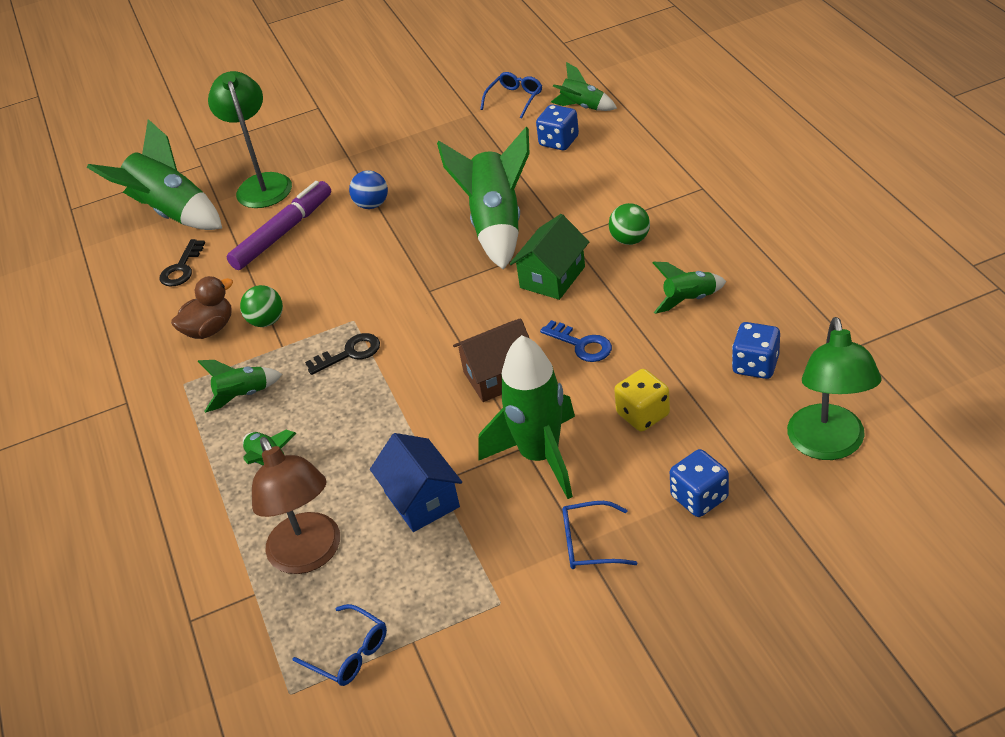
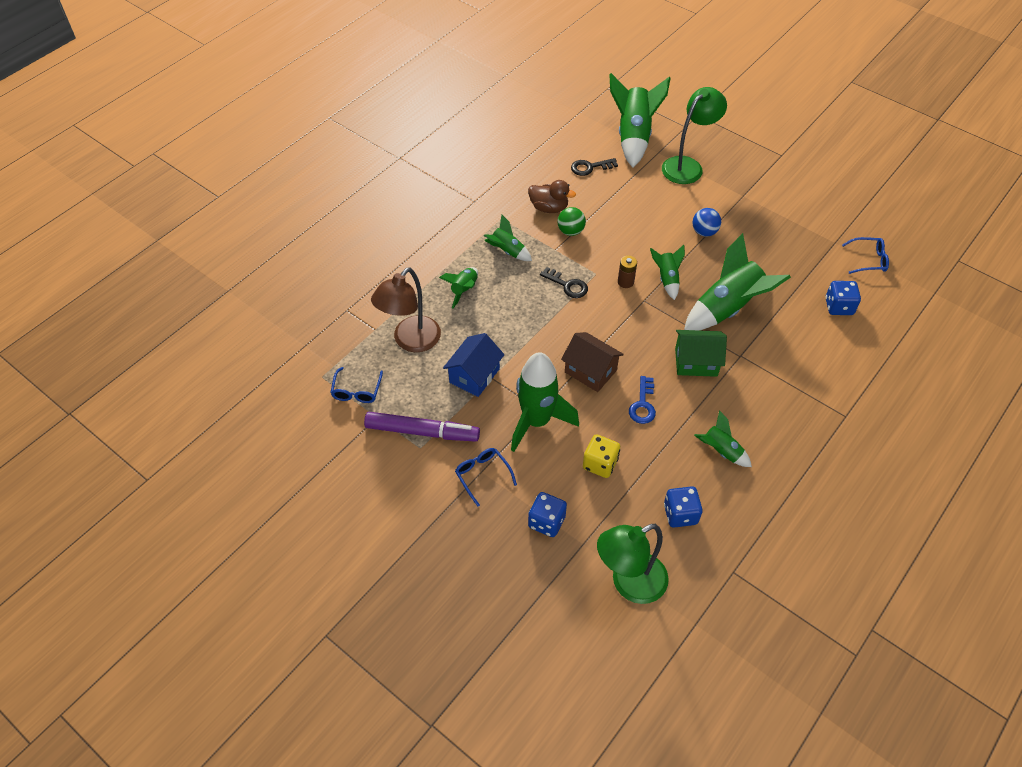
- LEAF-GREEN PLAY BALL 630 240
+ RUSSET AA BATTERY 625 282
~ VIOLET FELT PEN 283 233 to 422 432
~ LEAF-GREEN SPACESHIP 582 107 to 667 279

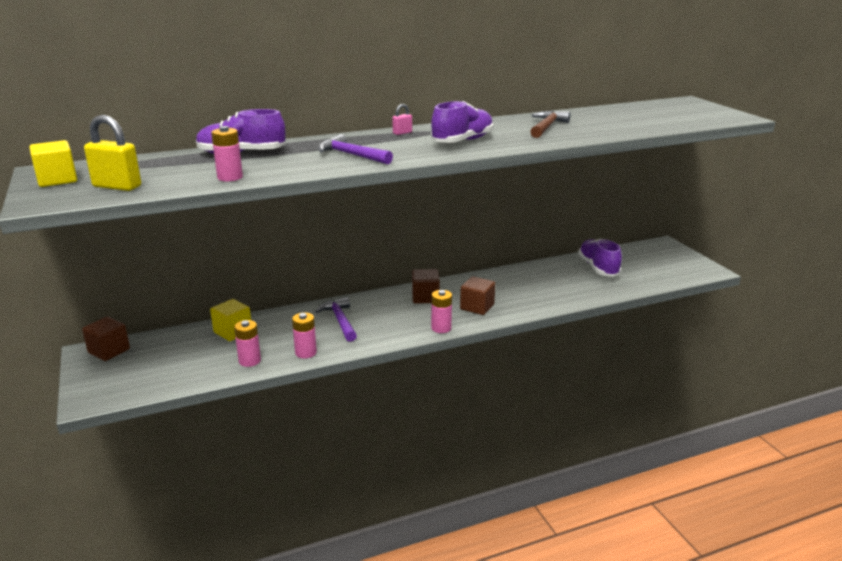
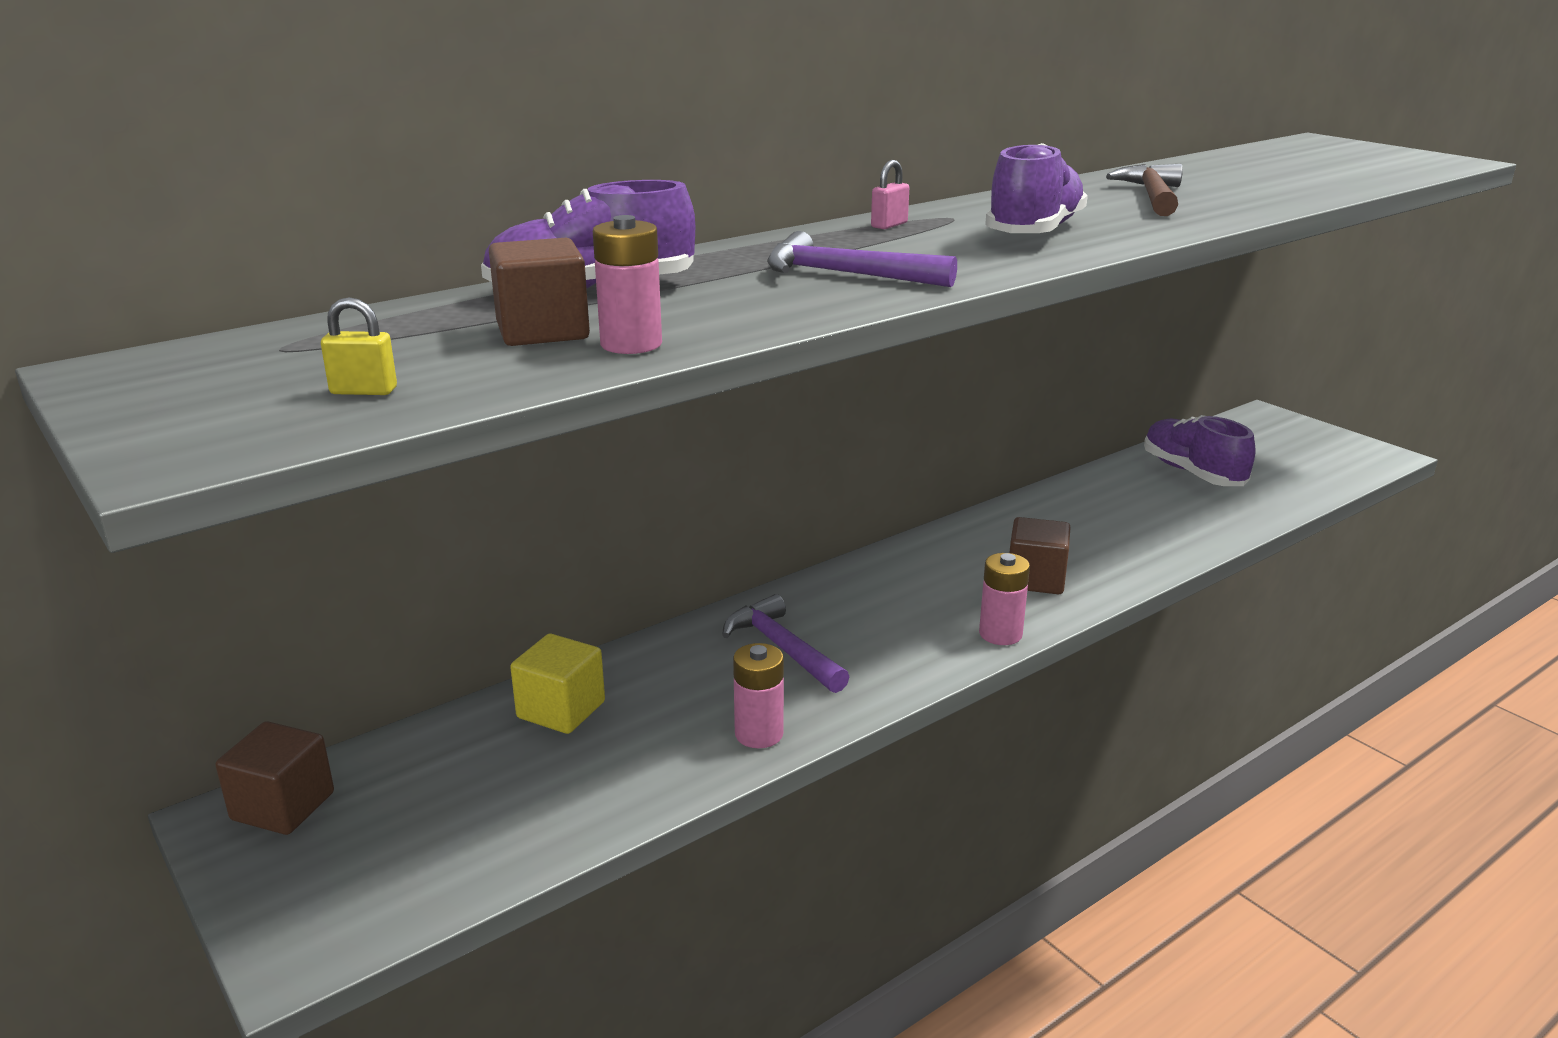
- BRIGHT YELLOW BLOCK 57 180
- ROSY AA BATTERY 250 361
~ RUSSET BLOCK 425 297 to 542 331
~ BRIGHT YELLOW PADLOCK 117 186 = 363 391 x0.51

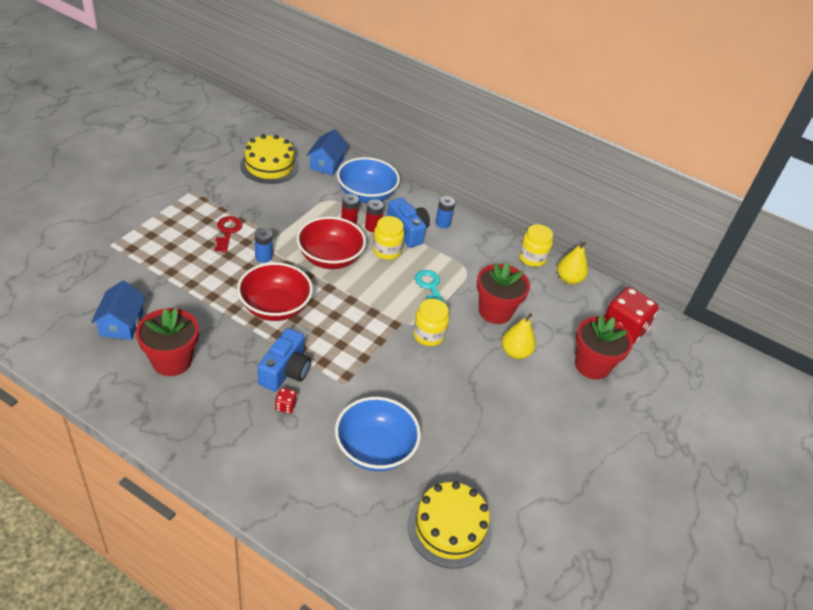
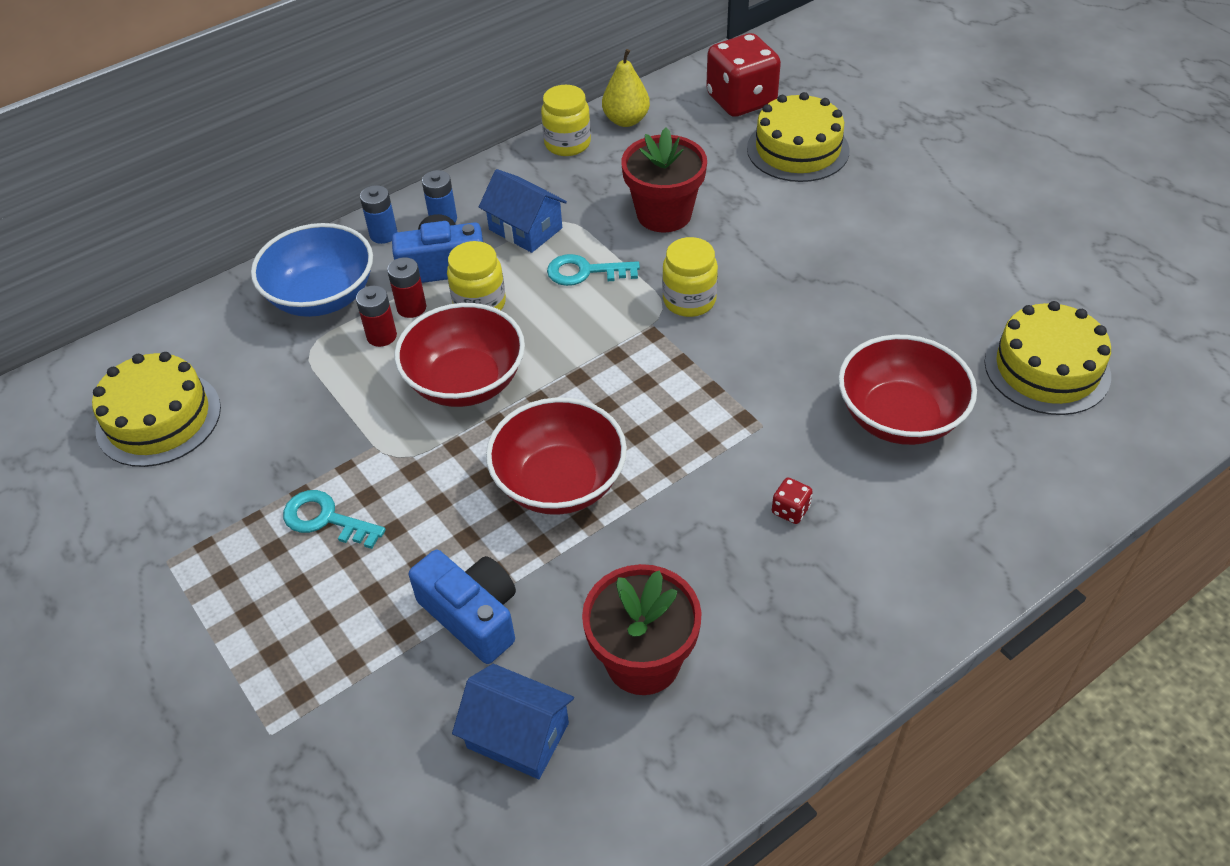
- BRIGHT YELLOW TOY PEAR 515 352
~ ROYAL BLUE AA BATTERY 263 257 to 383 234
~ ROYAL BLUE CAMERA 285 371 to 472 615
~ ROYAL BLUE COTTAGE 327 164 to 525 229
~ RED POTTED PLANT 592 365 to BRIGHT YELLOW CAKE 797 149
~ RED DOOR KEY 228 232 to AQUA DOOR KEY 325 519
~ ROYAL BLUE BOWL 375 449 to RED BOWL 899 417

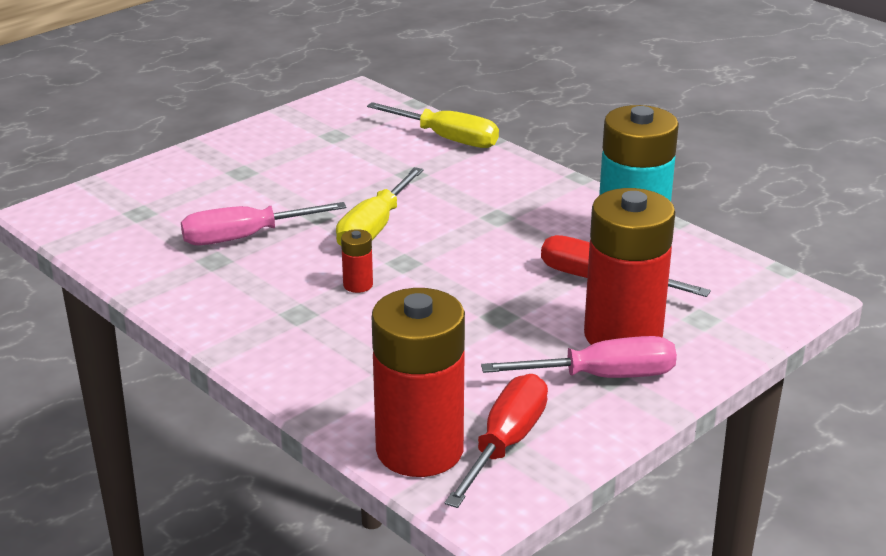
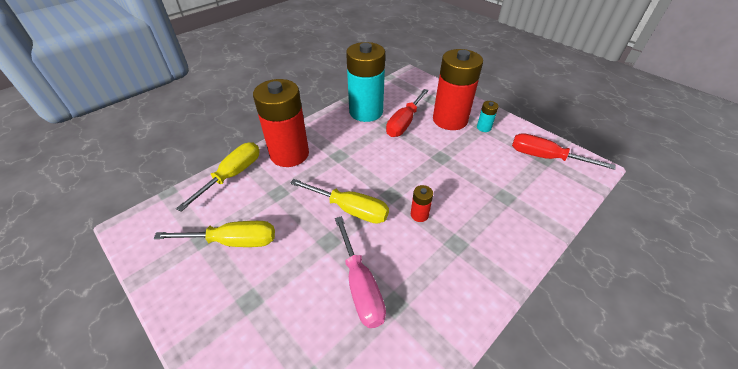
+ BRIGHT YELLOW SCREWDRIVER 233 241
~ RED AA BATTERY 419 450 to 289 154
~ ROSY SCREWDRIVER 601 377 to AQUA AA BATTERY 484 127

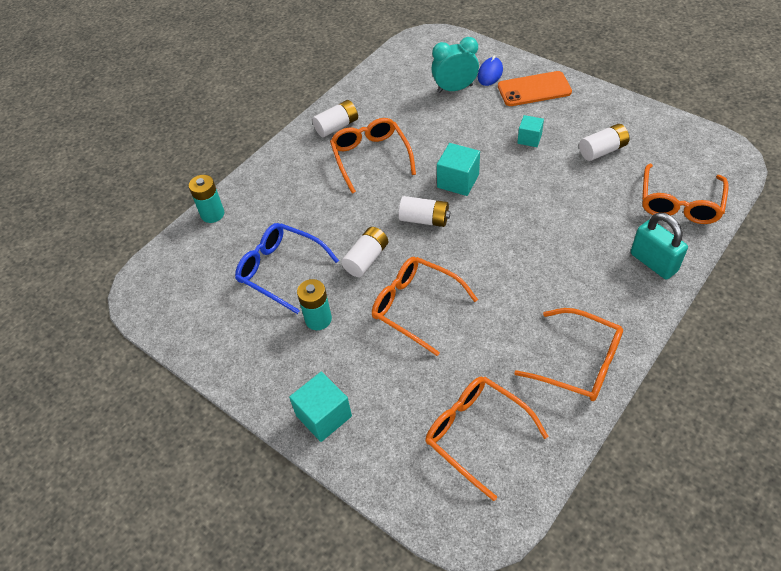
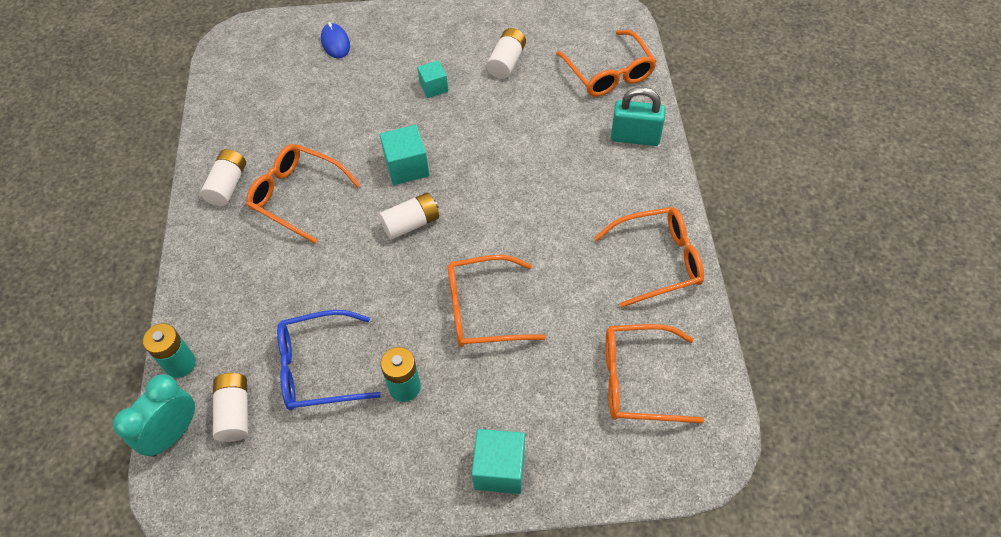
- ORANGE-COLOURED SMARTPHONE 534 89
~ WHITE AA BATTERY 366 259 to 235 412
~ AQUA BEDSIDE CLOCK 455 89 to 173 434

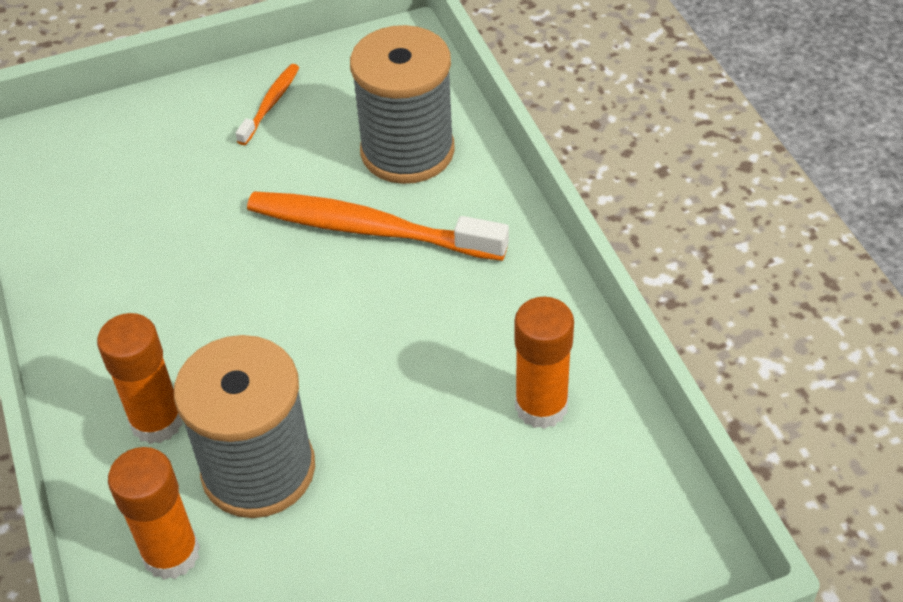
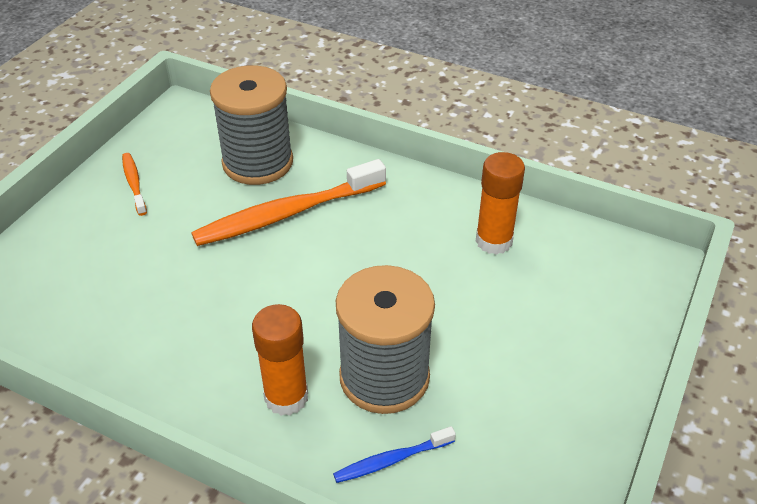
~ ORANGE-COLOURED STICK OF GLUE 171 554 to ROYAL BLUE TOOTHBRUSH 391 460

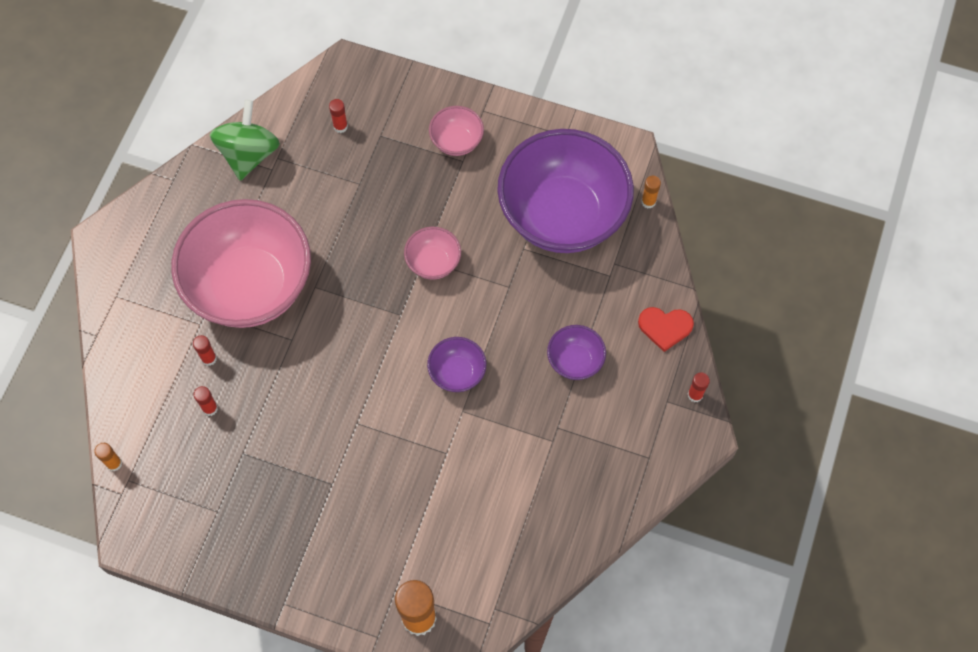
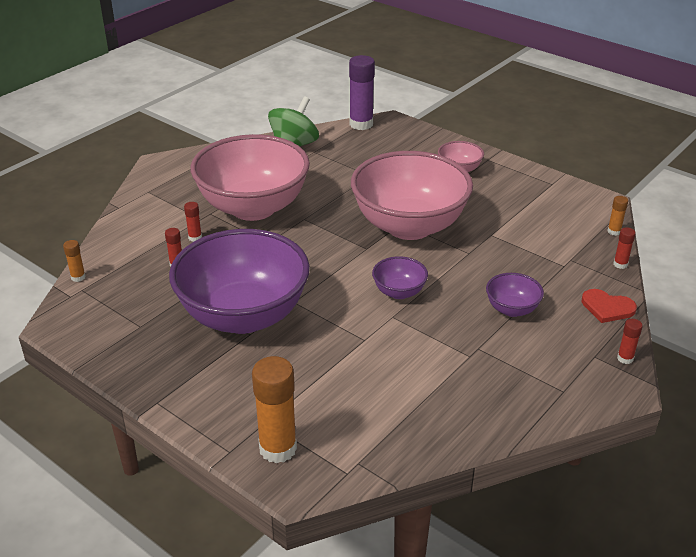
+ VIOLET STICK OF GLUE 361 124
~ RED STICK OF GLUE 340 126 to 620 264
~ VIOLET BOWL 562 215 to 244 316
~ ROSY BOWL 433 262 = 409 226 x2.36

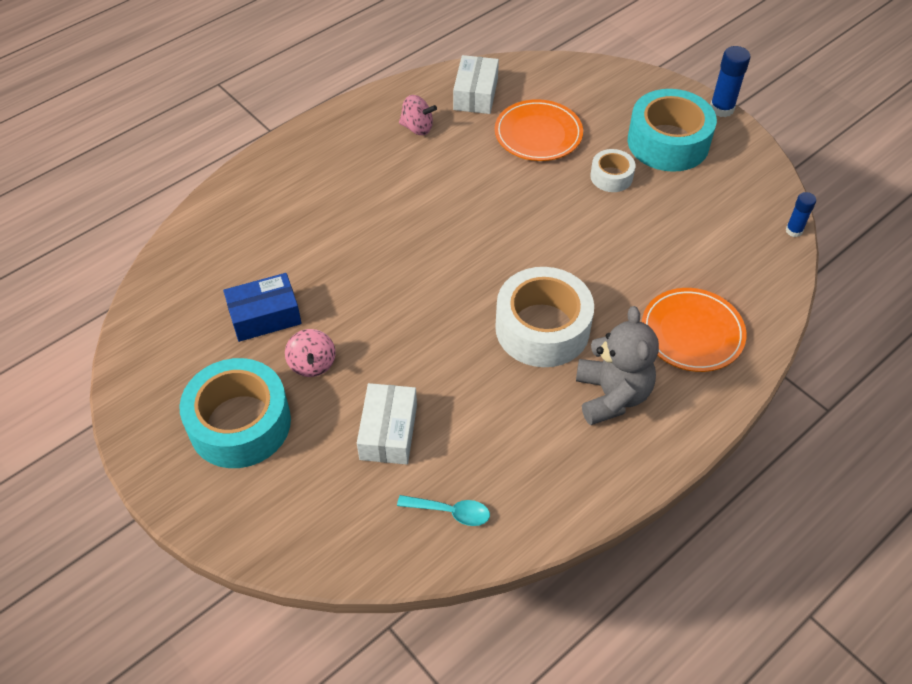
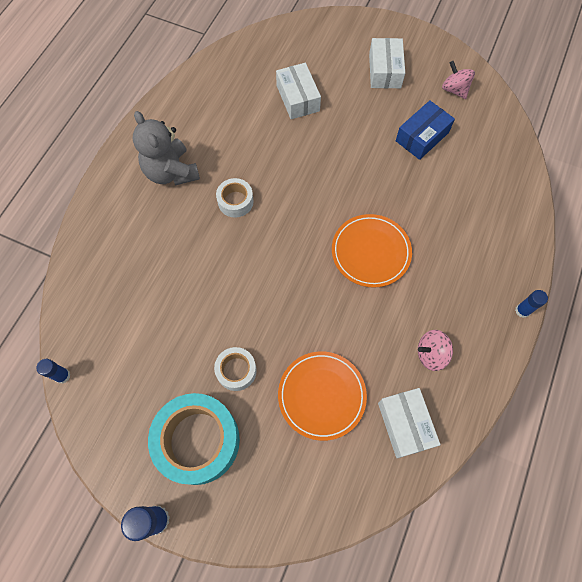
- AQUA TABLESPOON 450 512
+ ROYAL BLUE STICK OF GLUE 522 311
~ ROSY SPINNING TOP 312 364 to 454 90
~ ORANGE-COLOURED FLAT DISH 692 333 to 370 252
~ AQUA ROLL OF TAPE 240 423 to WHITE BOX 385 71
~ WHITE ROLL OF TAPE 542 328 = 235 201 x0.51

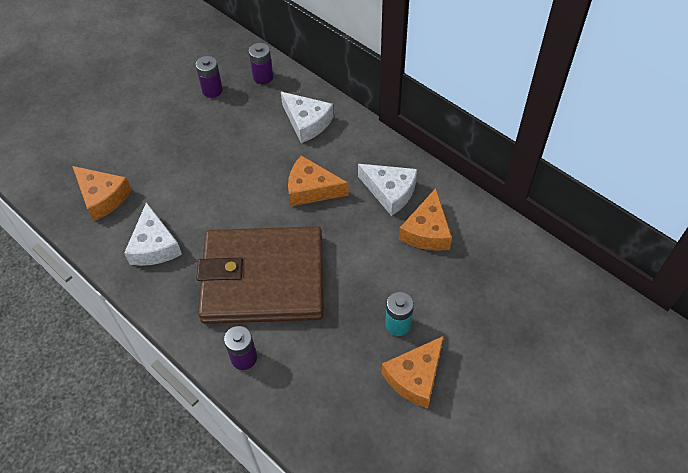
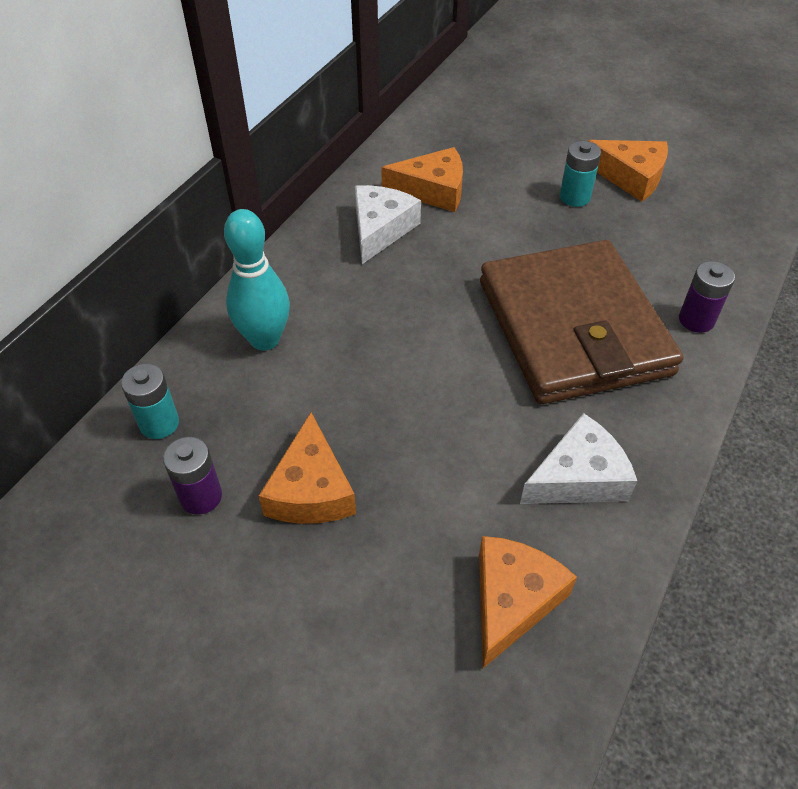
~ ORANGE-COLOURED CHEESE WEDGE 311 189 to 311 489
~ WHITE CHEESE WEDGE 307 122 to AQUA TENPIN 265 339
~ VIOLET AA BATTERY 263 77 to AQUA AA BATTERY 159 423

